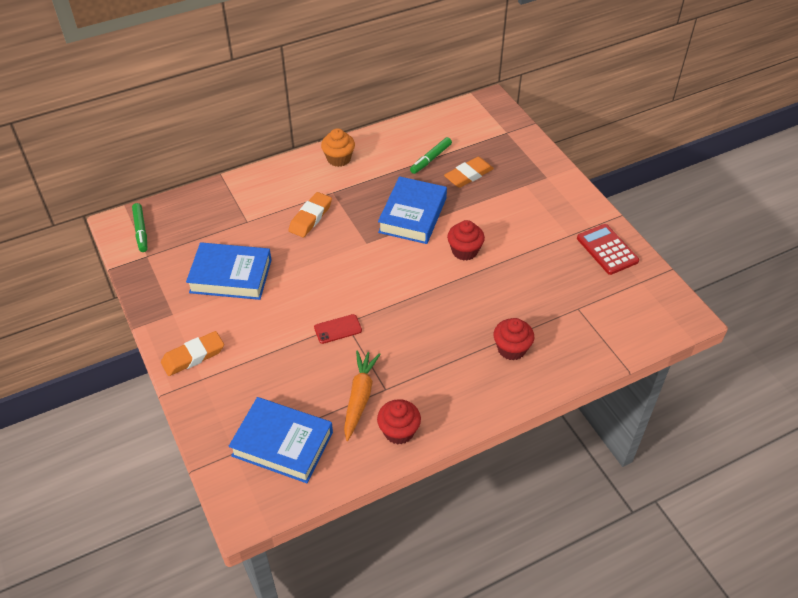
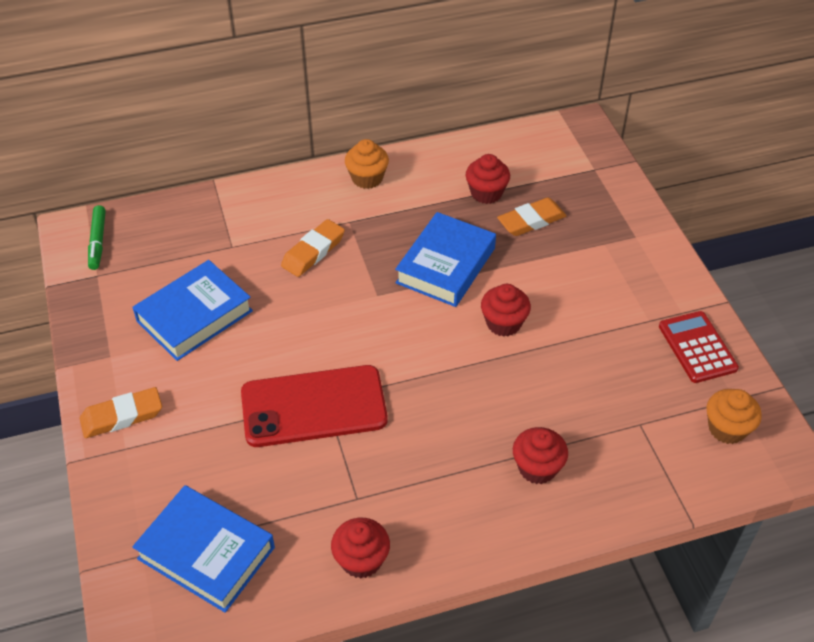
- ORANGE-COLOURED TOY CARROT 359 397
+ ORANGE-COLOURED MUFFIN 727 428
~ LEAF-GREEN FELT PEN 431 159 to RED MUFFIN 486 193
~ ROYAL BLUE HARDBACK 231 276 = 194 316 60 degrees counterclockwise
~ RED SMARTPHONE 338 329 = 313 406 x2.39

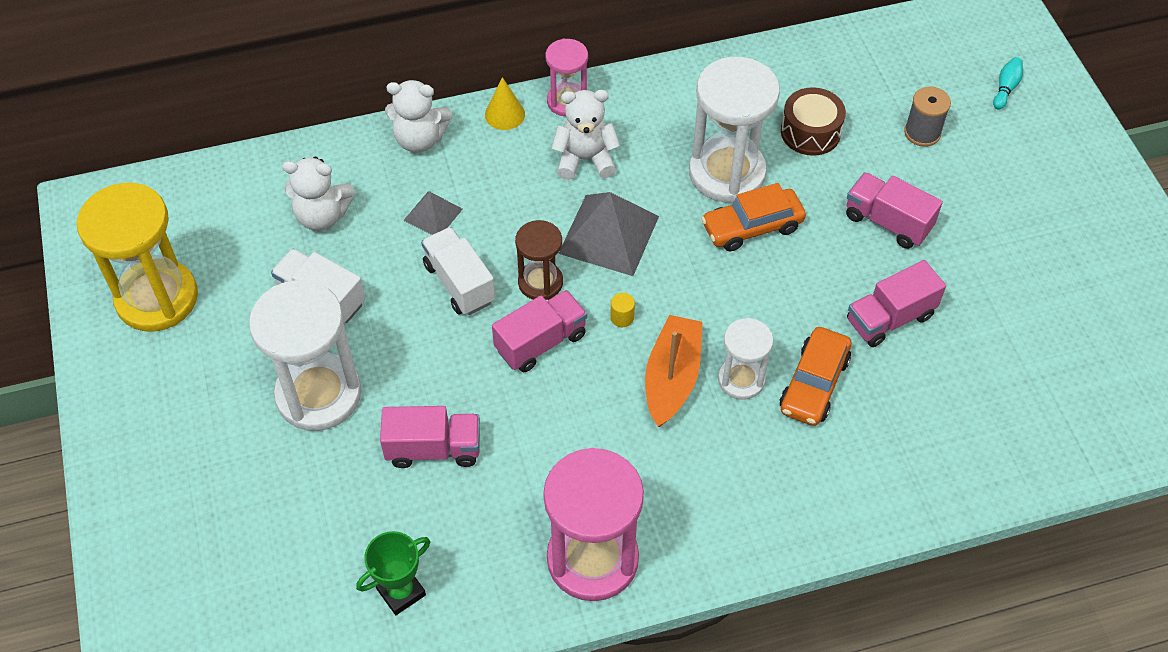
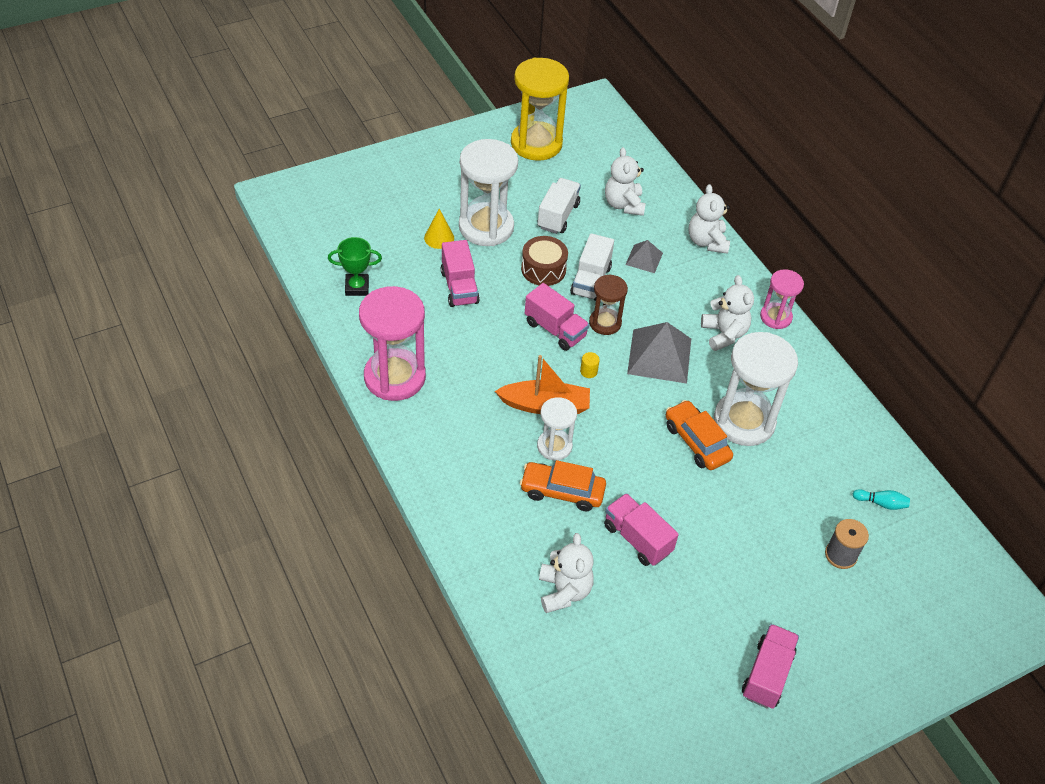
+ WHITE TEDDY 564 591
~ BRIGHT YELLOW CONE SHAPE 504 114 to 439 238
~ RUSSET TOY DRUM 810 132 to 543 269
~ ROSY TRUCK 887 222 to 767 674
~ AQUA TENPIN 1005 88 to 881 503
~ LEAF-GREEN PRIZE CUP 401 592 = 357 287 45 degrees counterclockwise
~ WHITE TRUCK 459 283 = 591 280 150 degrees clockwise

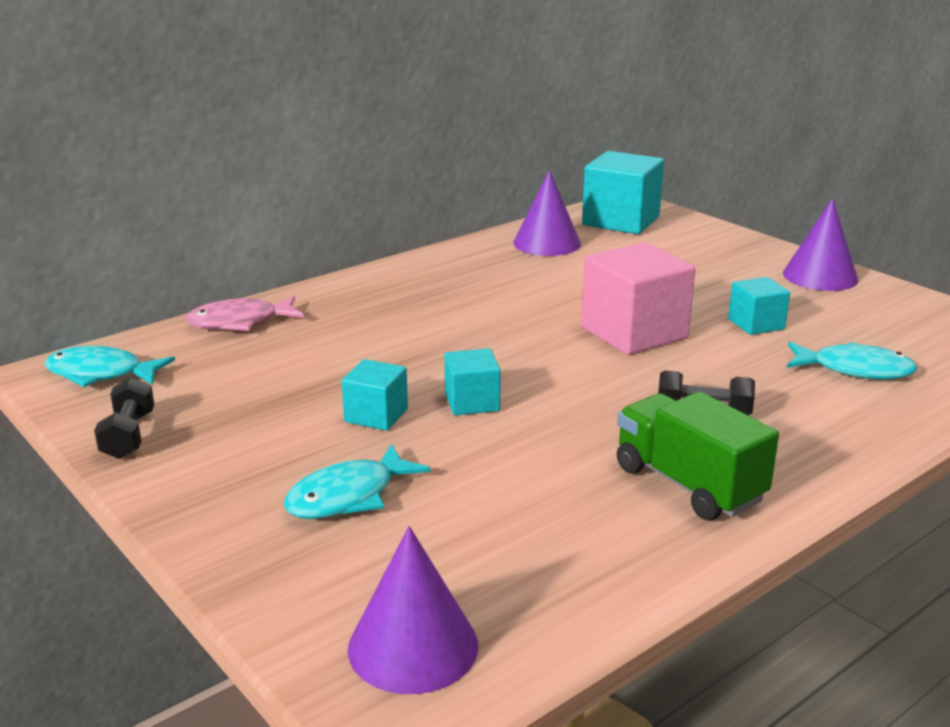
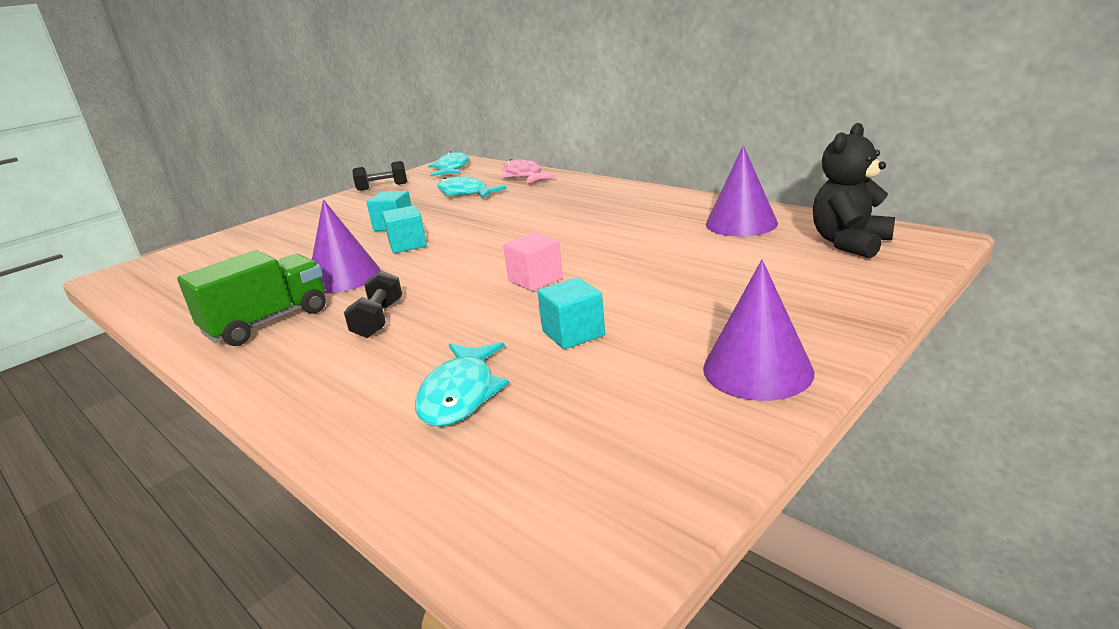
~ AQUA FISH 348 496 to 465 193
~ VIOLET CONE SHAPE 413 646 to 344 277
~ AQUA BLOCK 621 221 to EBONY TEDDY 849 243
~ ROSY BLOCK 634 332 = 535 279 x0.54

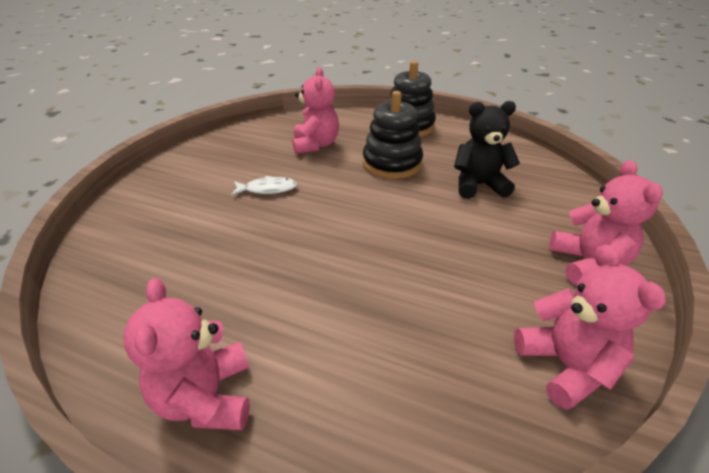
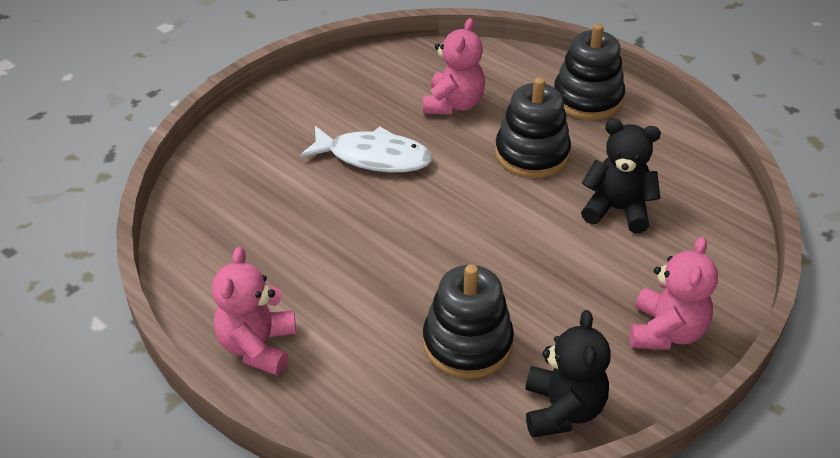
+ EBONY STACKING RINGS 467 343
~ ROSY TEDDY 565 366 to EBONY TEDDY 562 410
~ WHITE FISH 267 189 = 373 157 x1.76

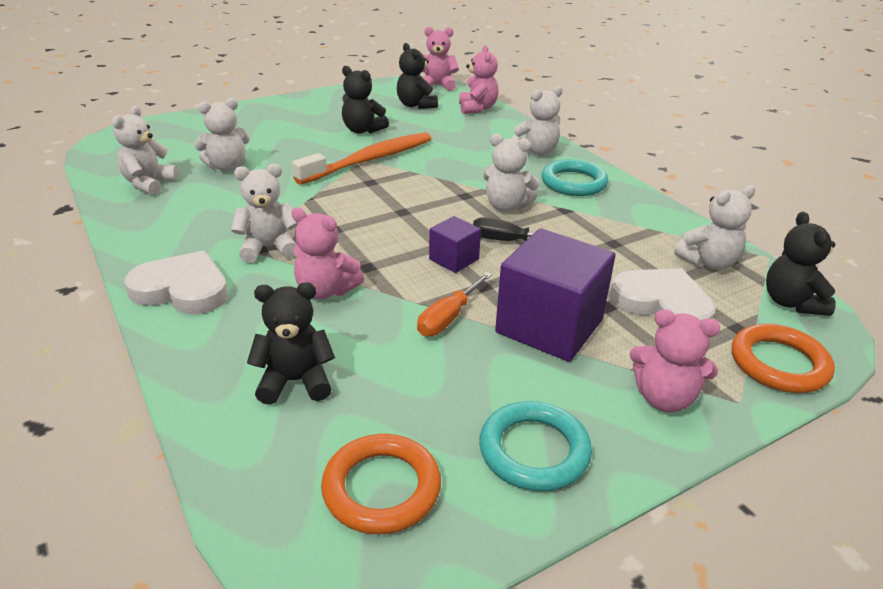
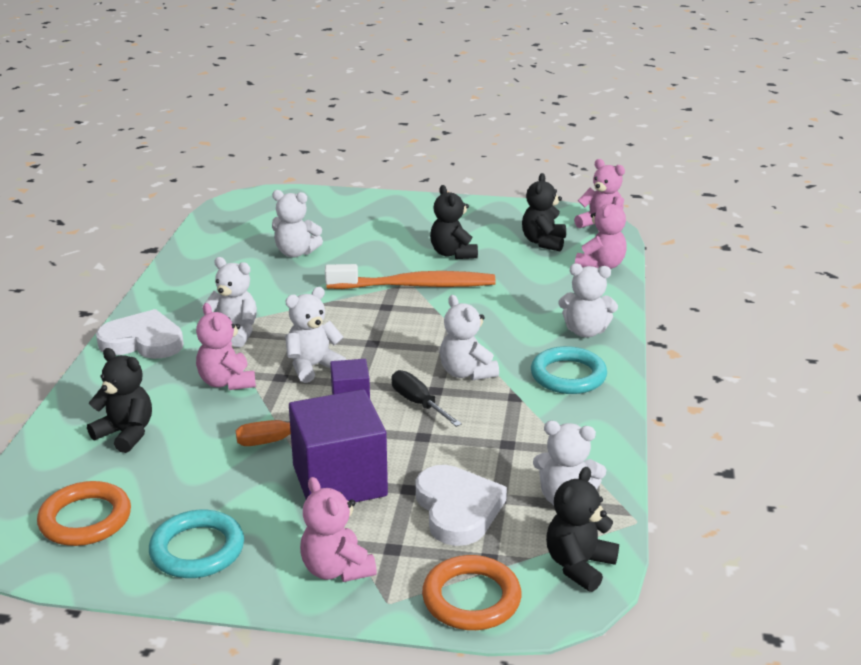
~ WHITE TEDDY 149 184 to 313 367
~ WHITE LOVE HEART 182 289 = 143 341 45 degrees counterclockwise

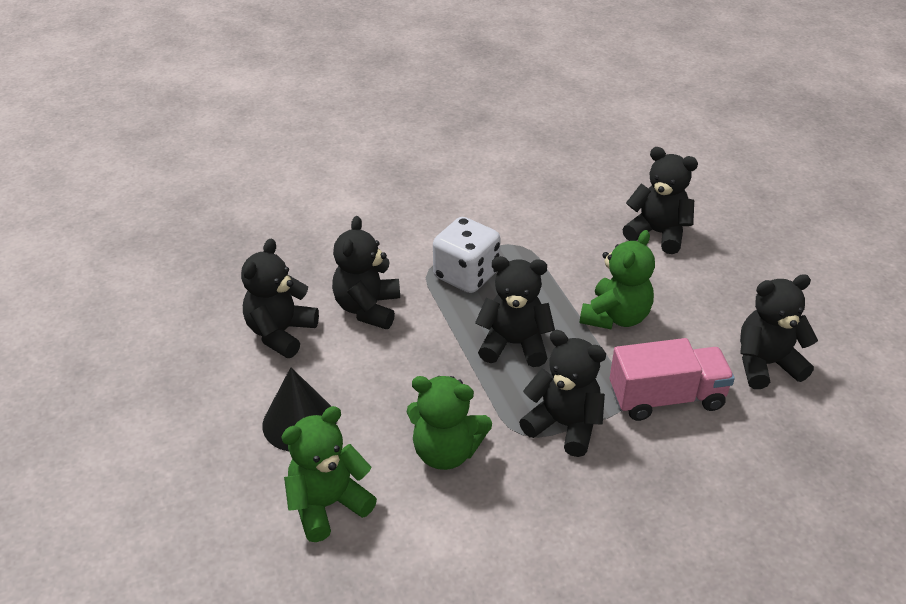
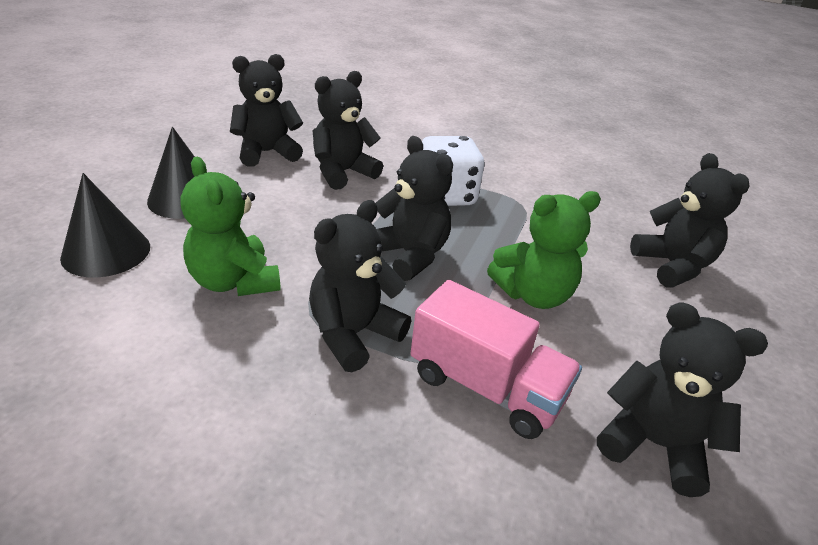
~ LEAF-GREEN TEDDY 328 505 to EBONY CONE SHAPE 106 251
~ EBONY TEDDY 564 425 = 353 334 120 degrees counterclockwise

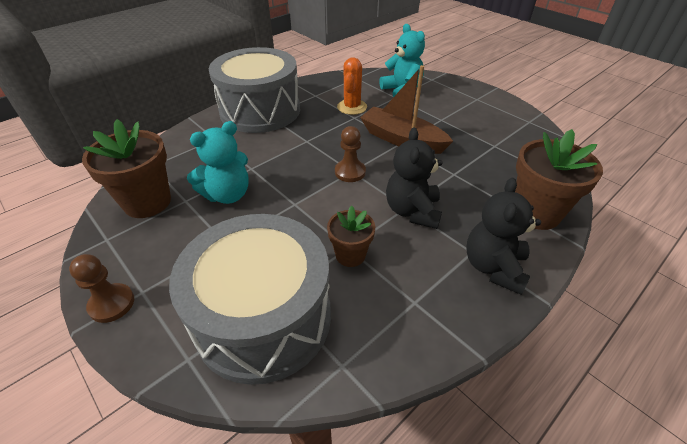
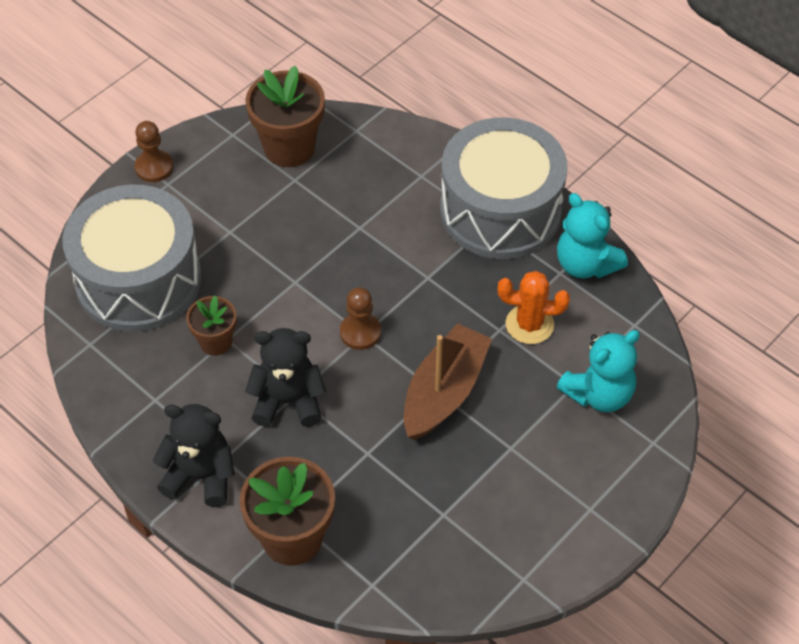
~ AQUA TEDDY 227 194 to 585 264

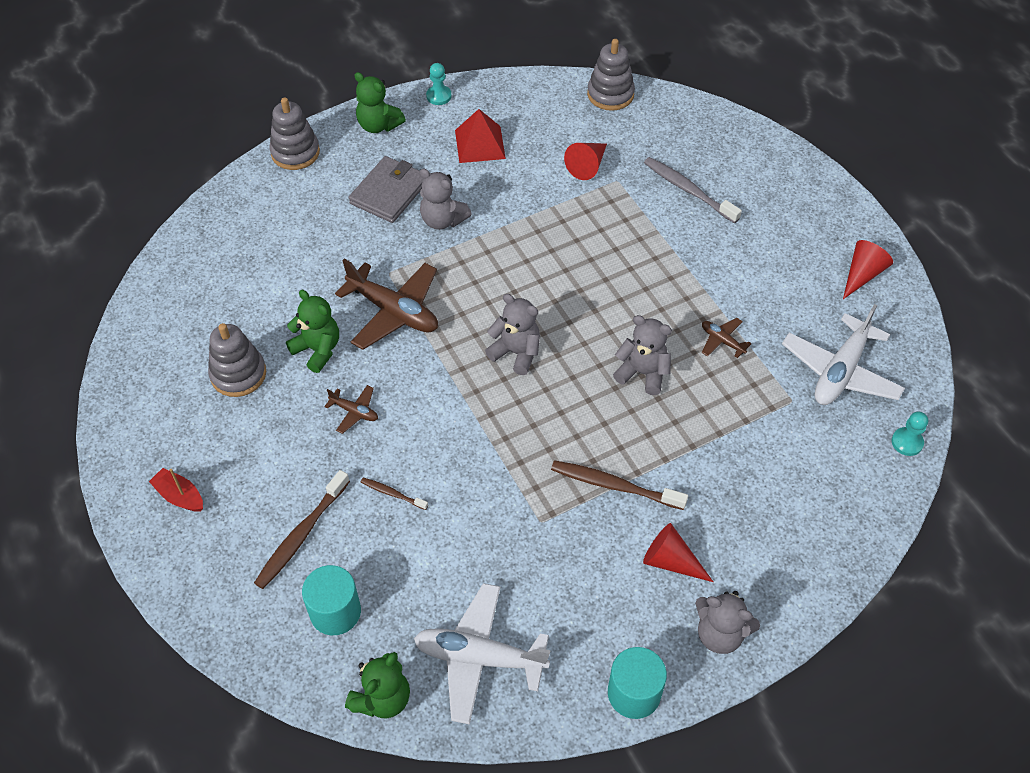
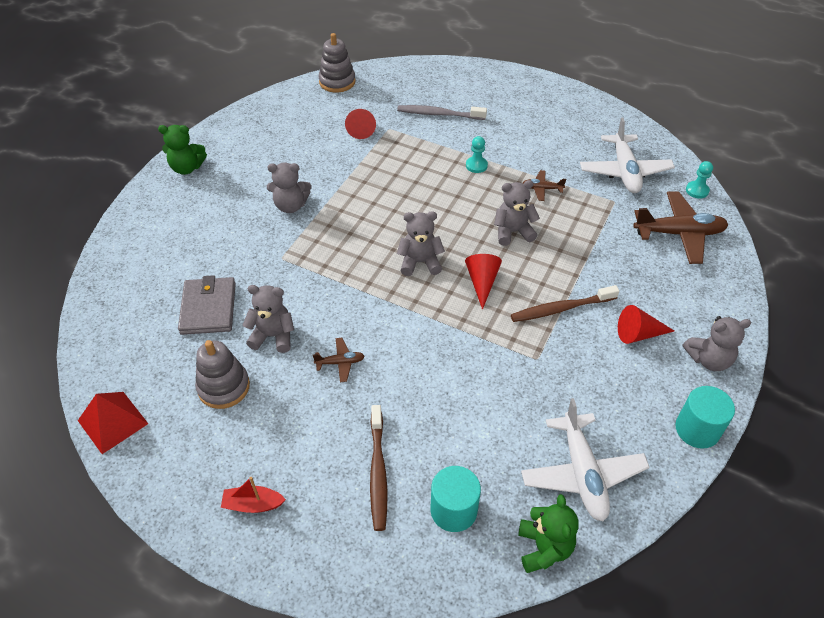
- GREY STACKING RINGS 295 152
- RUSSET TOOTHBRUSH 392 494
~ RUSSET AEROPLANE 393 312 to 679 233
~ GREY BILLFOLD 389 192 to 208 308
~ AQUA CHESS PAWN 439 96 to 476 165
~ RED PYRAMID 480 144 to 113 422
~ RED CONE SHAPE 862 274 to 482 282
~ LEAF-GREEN TEDDY 317 350 to GREY TEDDY 273 336
~ WHITE AEROPLANE 479 657 = 582 473 75 degrees counterclockwise

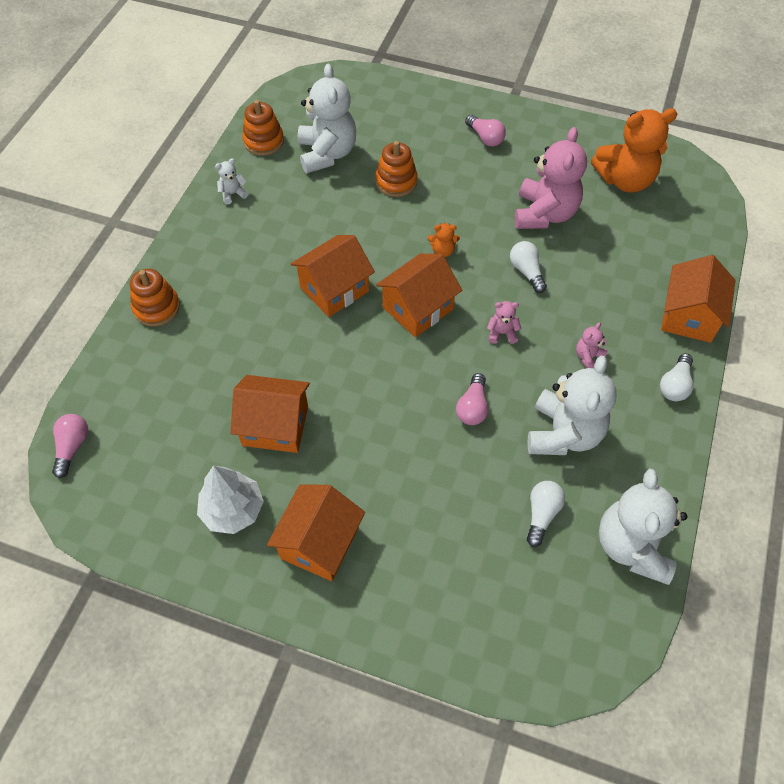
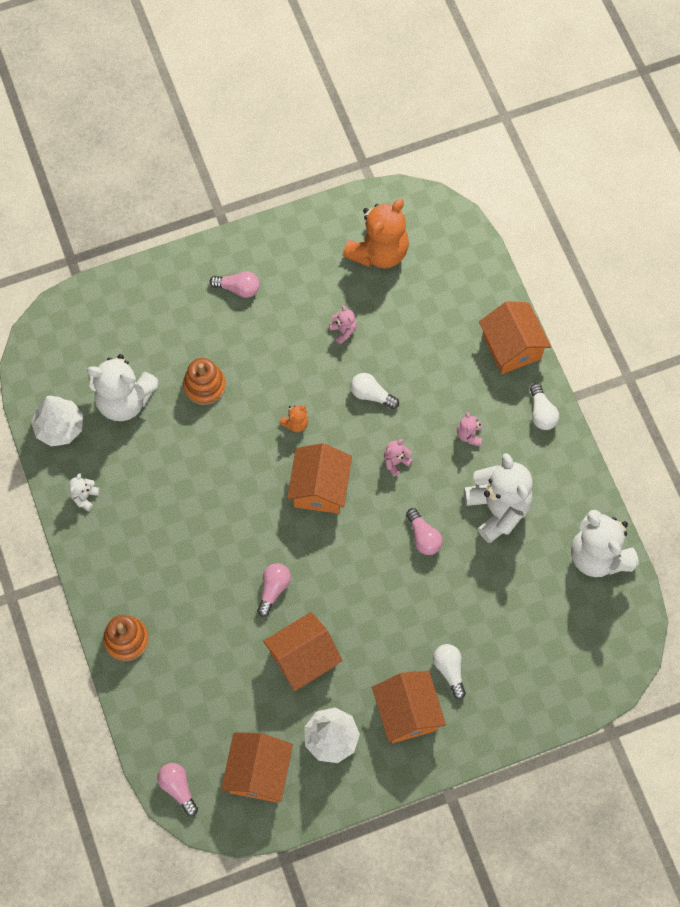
+ ROSY LIGHT BULB 273 589
~ ORANGE-COLOURED COTTAGE 334 289 to 258 772
~ WHITE LIGHT BULB 541 514 to 449 670
~ ORANGE-COLOURED STACKING RINGS 263 141 to WHITE FIR TREE 59 427
~ WHITE TEDDY 327 154 = 124 400 150 degrees clockwise
~ ROSY TEDDY 544 214 = 343 331 x0.43

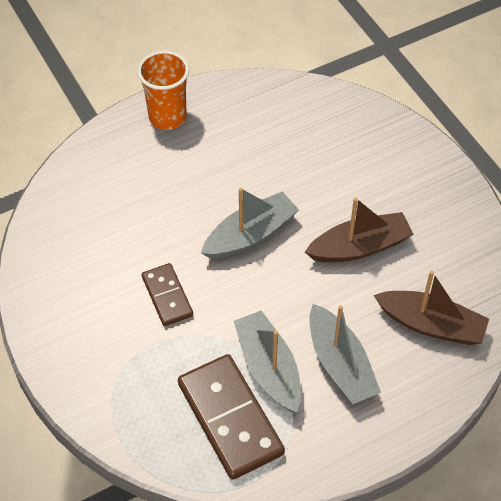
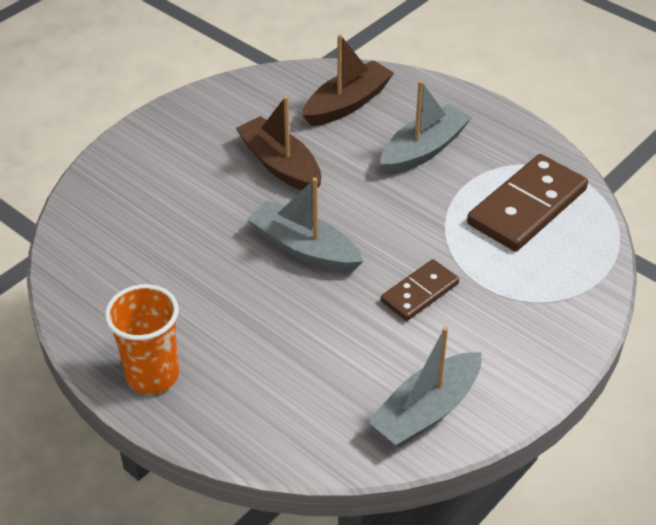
~ GREY BOAT 268 368 to 426 411
~ RUSSET BOAT 431 325 = 347 104 45 degrees clockwise

